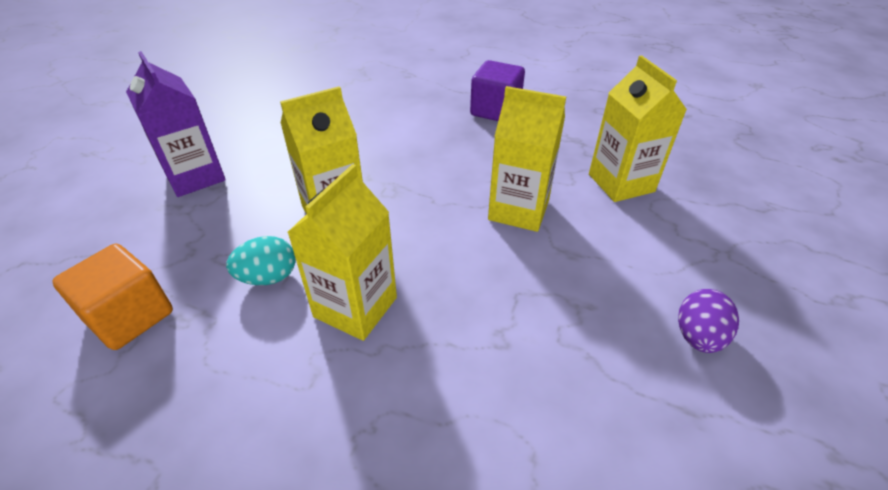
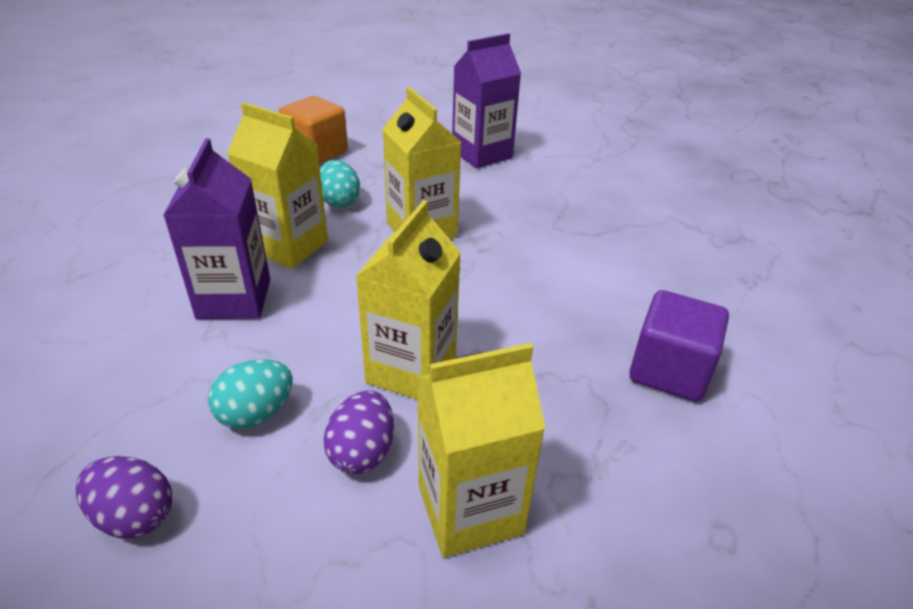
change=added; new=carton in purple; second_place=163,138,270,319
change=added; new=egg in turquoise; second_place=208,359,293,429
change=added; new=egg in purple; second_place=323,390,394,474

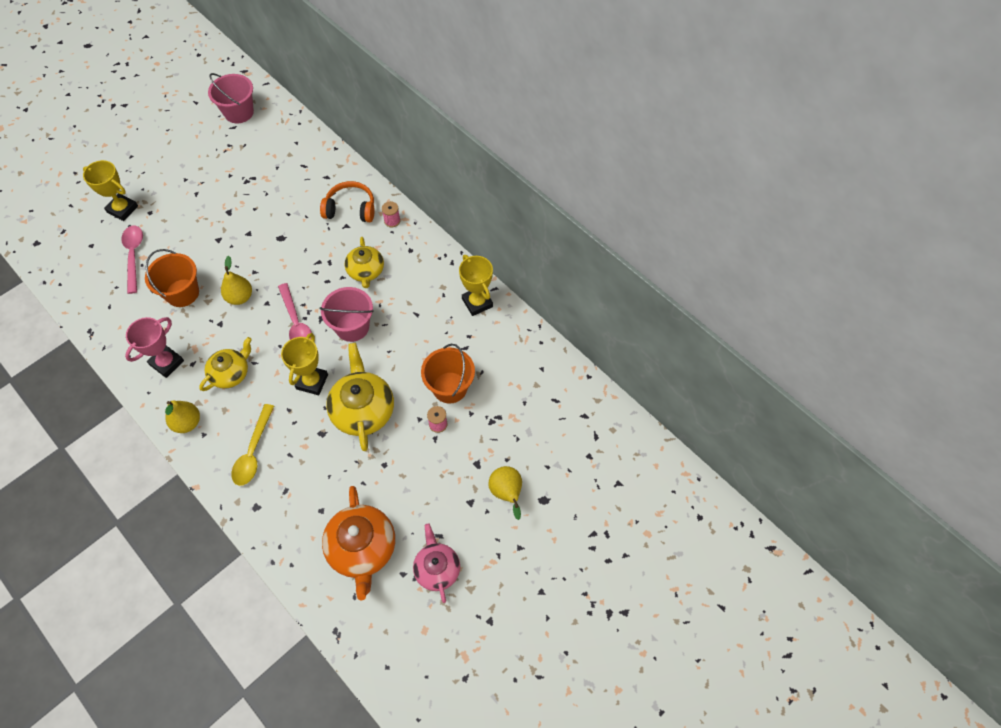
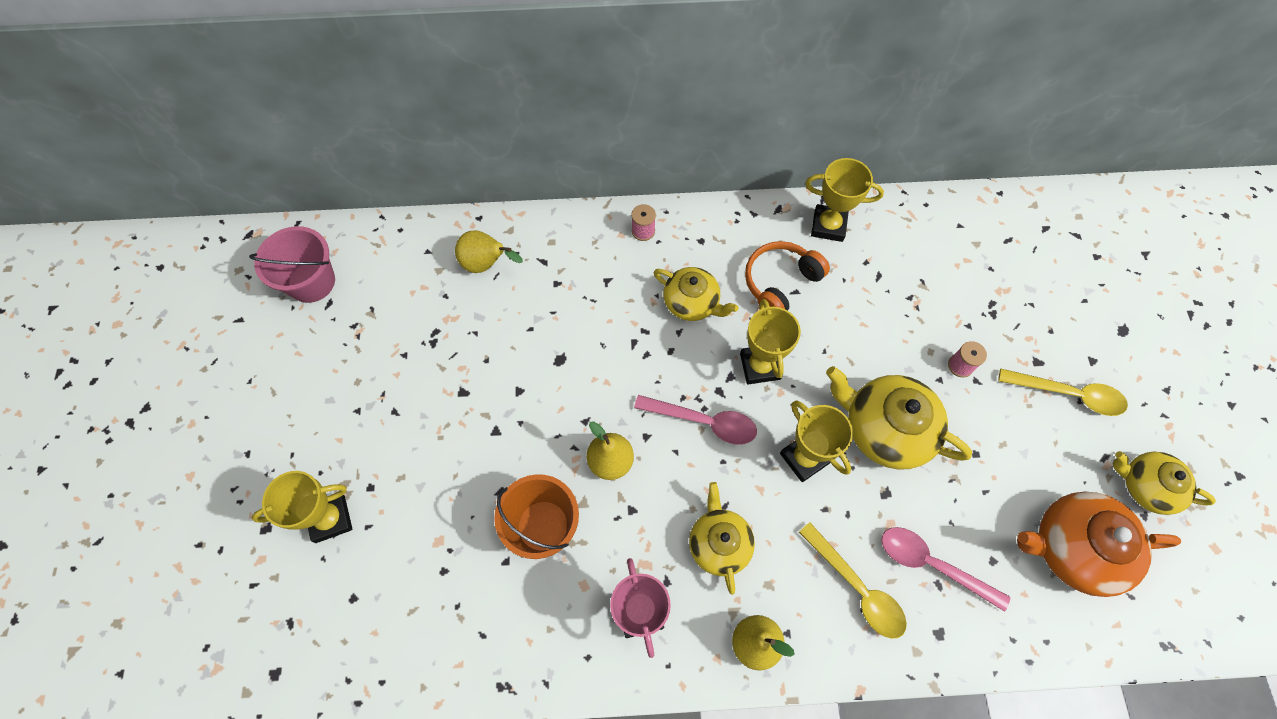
change=moved; old=pear in yellow; first_place=488,466,522,520; second_place=455,230,523,273
change=replaced; old=bucket in pink; new=trophy in yellow; first_place=319,287,374,342; second_place=740,299,801,384
change=moved; old=headphones in orange; first_place=320,181,375,222; second_place=745,241,830,311
change=moved; old=spoon in pink; first_place=121,226,143,294; second_place=881,527,1010,612
change=added; new=spoon in yellow; second_place=998,368,1128,416
change=turned; old=teapot in orange; first_place=322,486,395,600; second_place=1017,491,1181,597; degrees=150
change=recoloured; old=teapot in pink; new=teapot in yellow; first_place=413,524,460,603; second_place=1113,451,1216,515
change=removed; old=bucket in orange; first_place=421,344,475,404

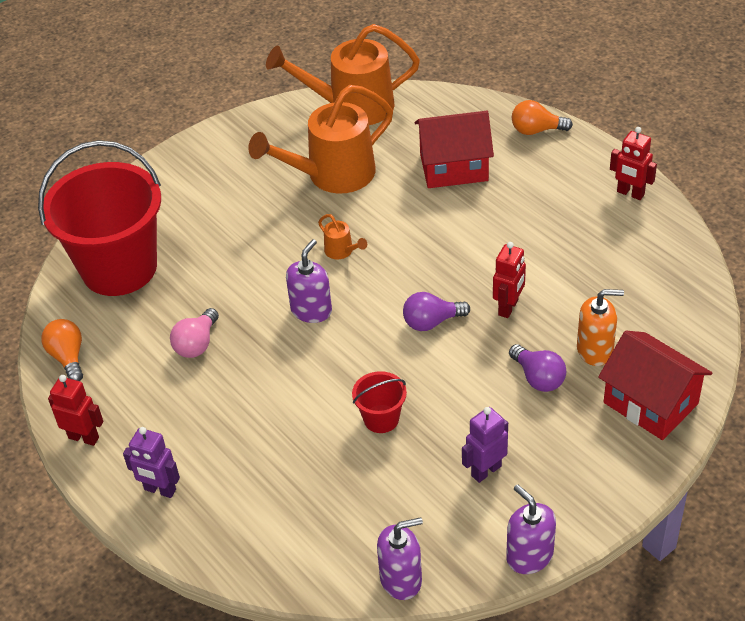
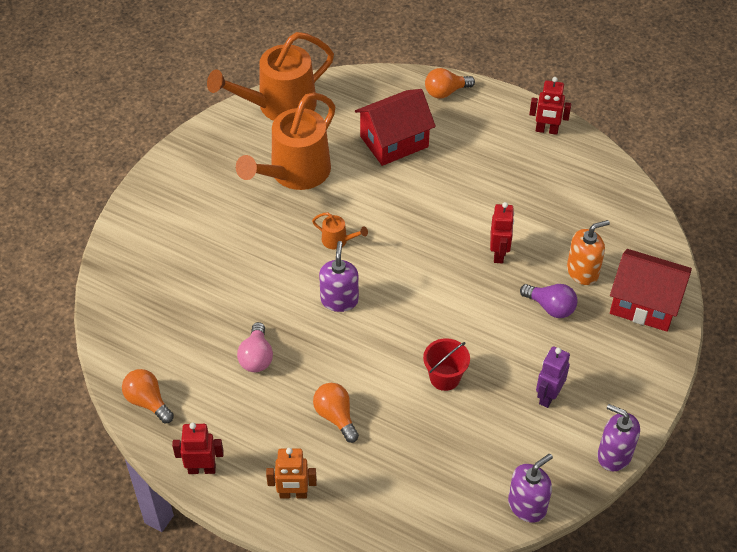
change=recoloured; old=robot in purple; new=robot in orange; first_place=123,427,180,498; second_place=266,448,317,499
change=added; new=light bulb in orange; second_place=313,383,359,443
change=removed; old=bucket in red; first_place=38,140,161,296
change=removed; old=light bulb in purple; first_place=403,292,470,331

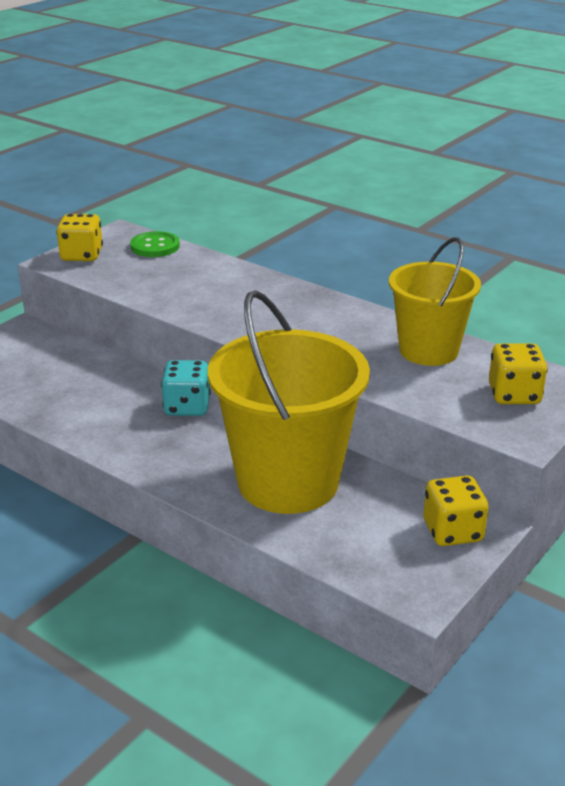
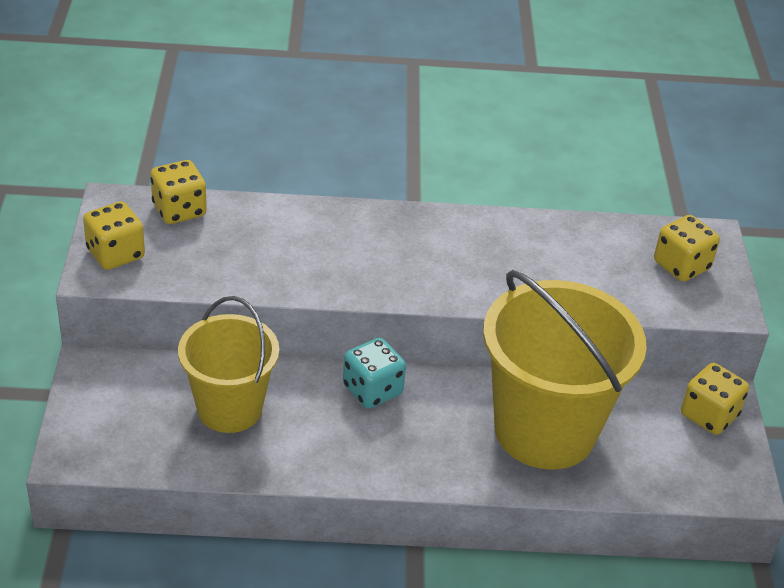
change=replaced; old=button in green; new=dice in yellow; first_place=130,231,180,257; second_place=150,160,207,224
change=moved; old=bucket in yellow; first_place=389,237,481,366; second_place=178,296,279,433

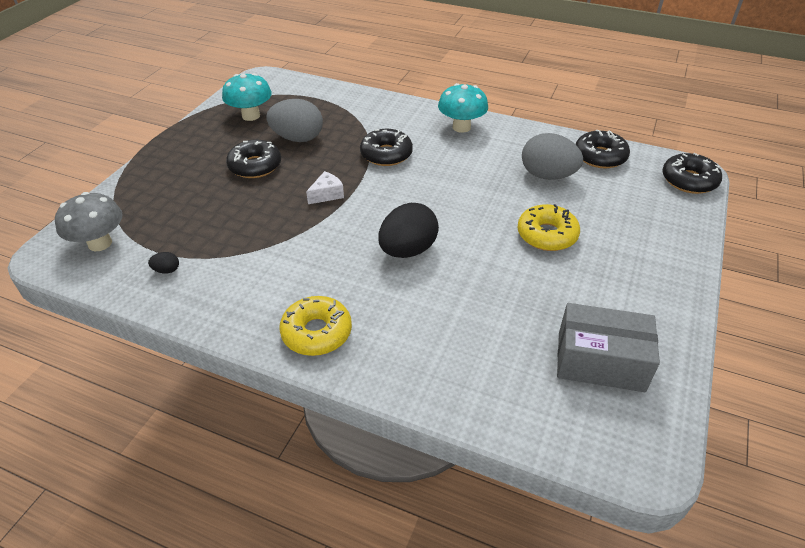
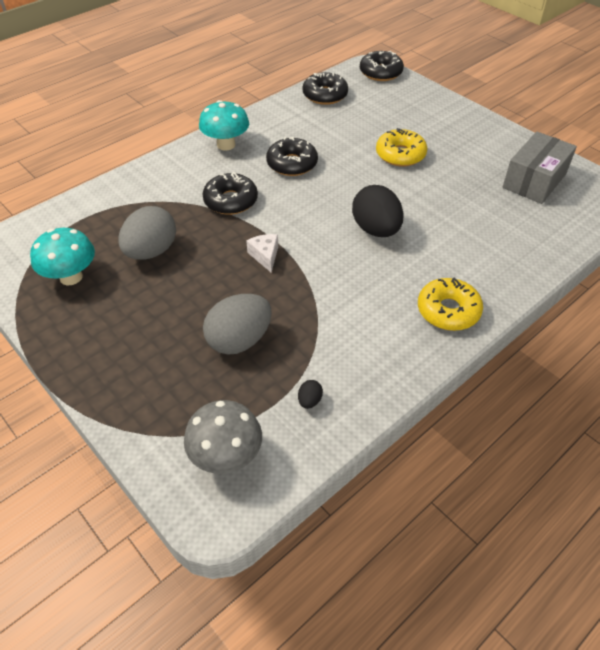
change=moved; old=egg in grey; first_place=522,133,583,180; second_place=203,294,272,355
change=moved; old=donut in black; first_place=226,140,281,178; second_place=266,137,318,176

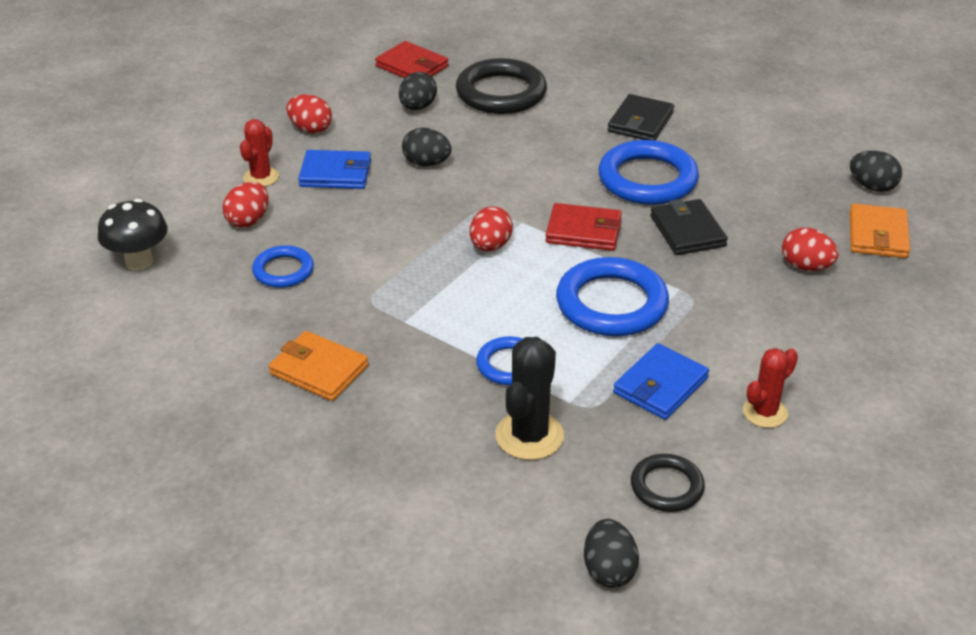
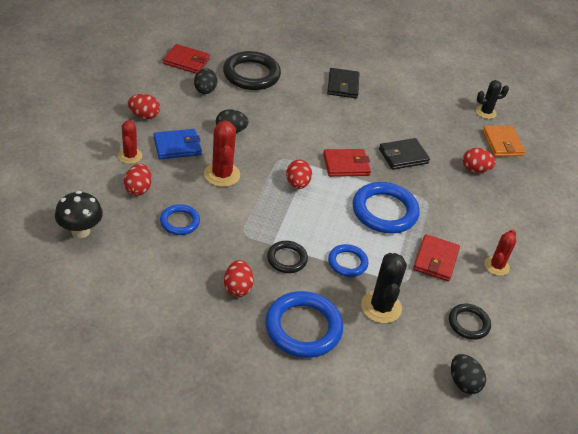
change=added; new=cactus in red; second_place=204,121,240,187
change=replaced; old=wallet in orange; new=egg in red; first_place=269,331,368,401; second_place=224,260,254,297
change=moved; old=ring in blue; first_place=598,140,699,205; second_place=265,291,343,358
change=added; new=ring in black; second_place=267,241,308,273
change=turned; old=wallet in black; first_place=650,199,728,255; second_place=379,138,430,170; degrees=-75
change=recoloured; old=wallet in blue; new=wallet in red; first_place=613,343,709,420; second_place=413,234,460,282
change=replaced; old=egg in black; new=cactus in black; first_place=850,151,902,192; second_place=476,80,509,119

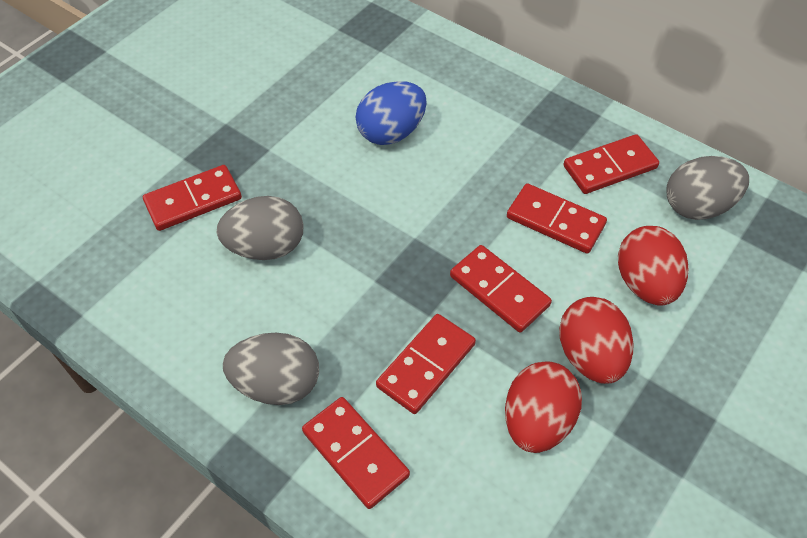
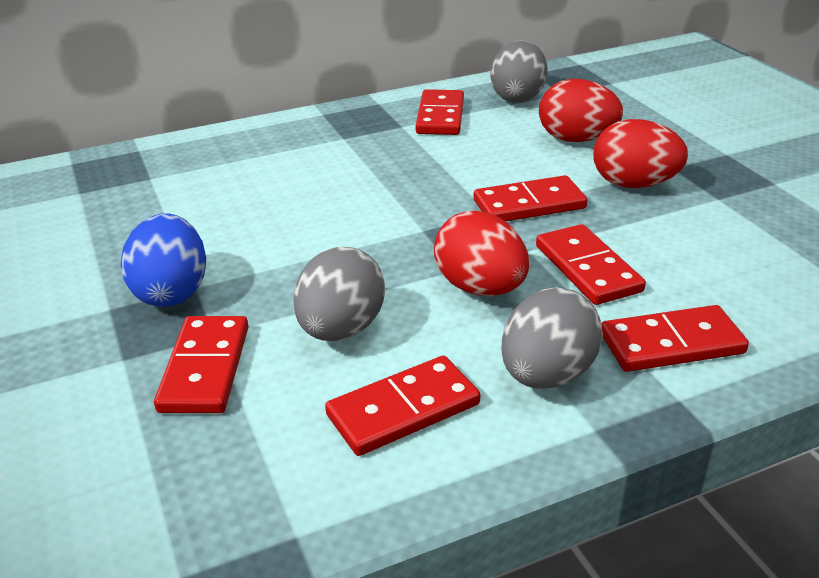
change=moved; old=egg in blue; first_place=356,81,427,145; second_place=121,213,206,307
change=moved; old=domino in red; first_place=507,183,607,254; second_place=325,356,481,456
change=moved; old=egg in red; first_place=505,361,582,453; second_place=434,210,529,296

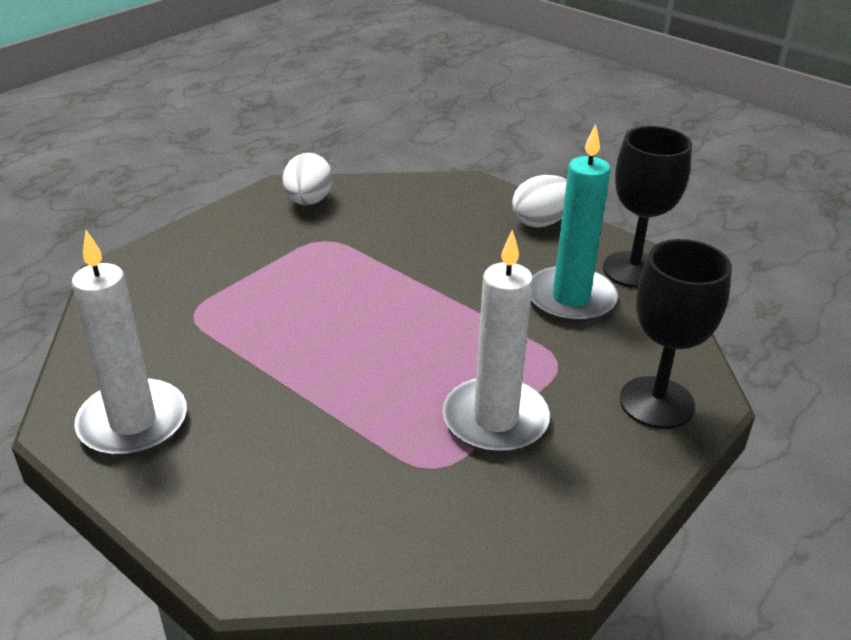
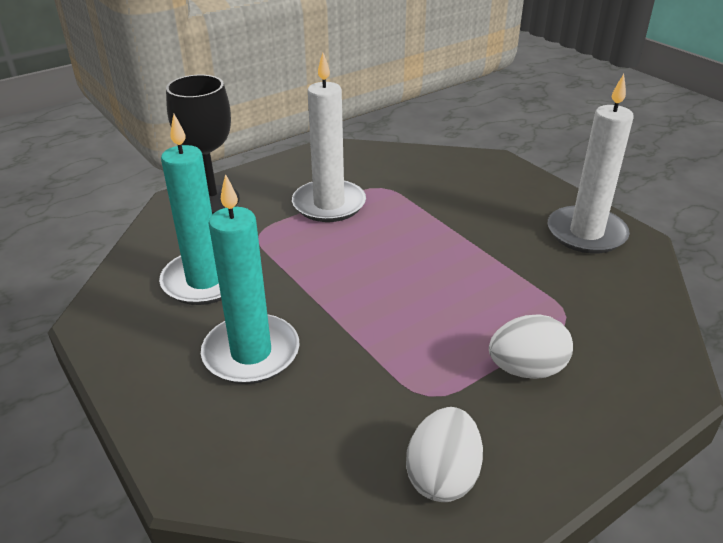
change=added; new=candle in turquoise; second_place=201,174,300,384
change=moved; old=egg in white; first_place=512,175,567,228; second_place=489,315,573,379
change=removed; old=goblet in black; first_place=603,126,692,288

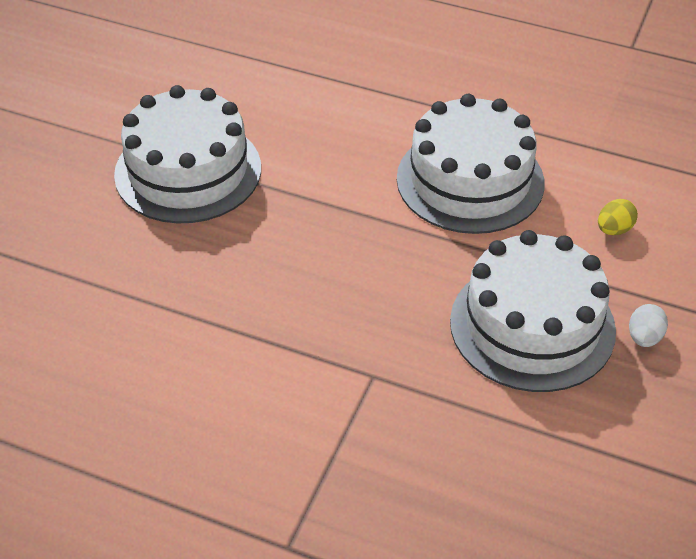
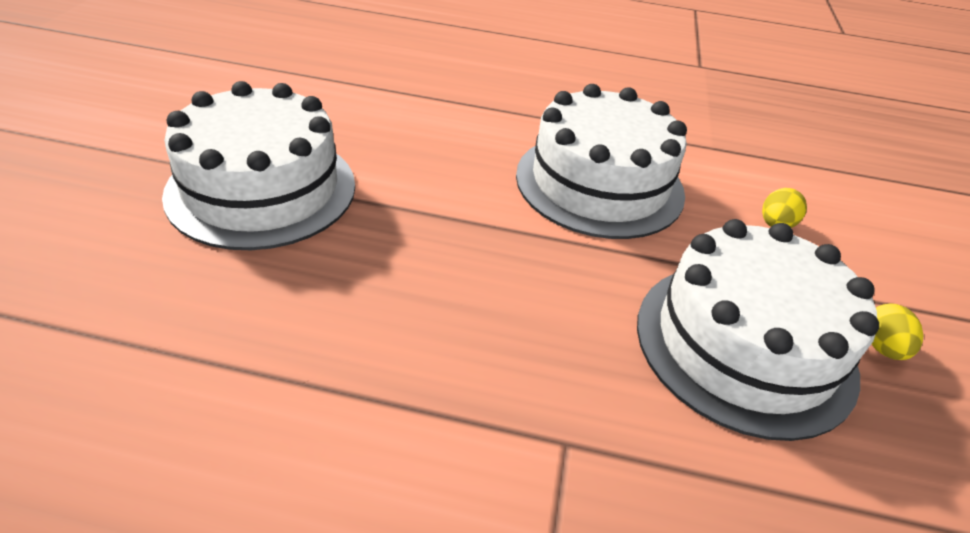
change=recoloured; old=egg in white; new=egg in yellow; first_place=629,304,668,347; second_place=871,303,923,360

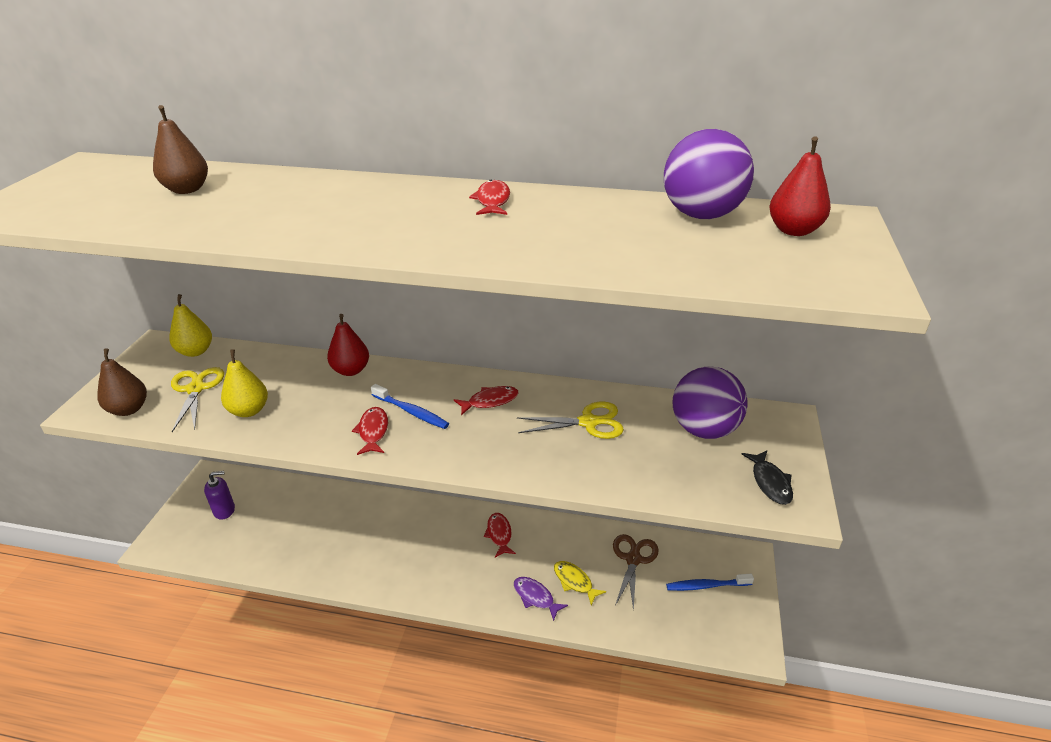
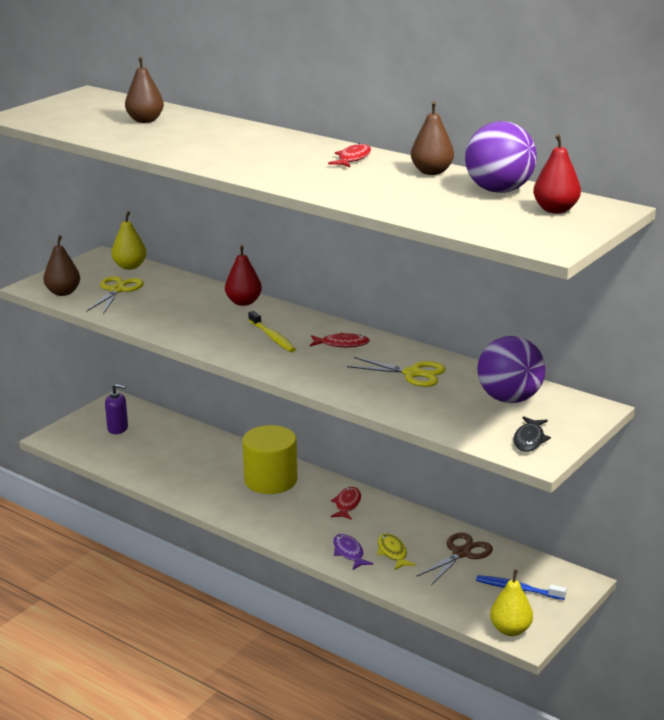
change=added; new=cylinder in yellow; second_place=242,425,297,494
change=recoloured; old=toothbrush in blue; new=toothbrush in yellow; first_place=371,384,449,429; second_place=248,311,296,352
change=added; new=pear in brown; second_place=411,101,454,175
change=moved; old=pear in yellow; first_place=221,349,268,417; second_place=490,569,533,636
change=removed; old=fish in red; first_place=352,407,388,455

